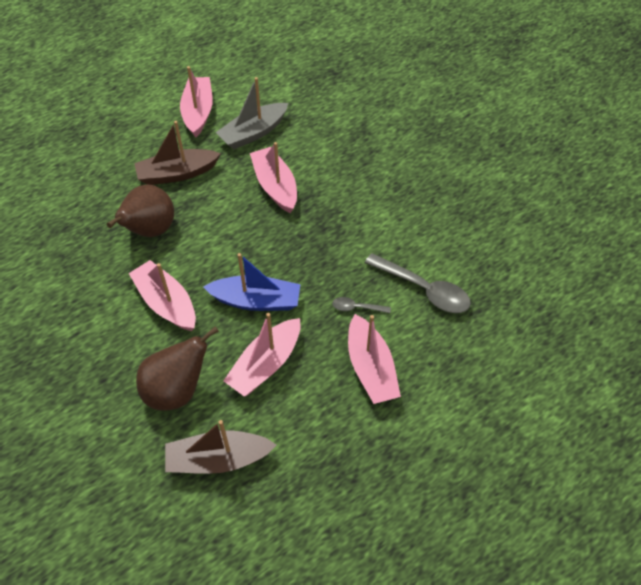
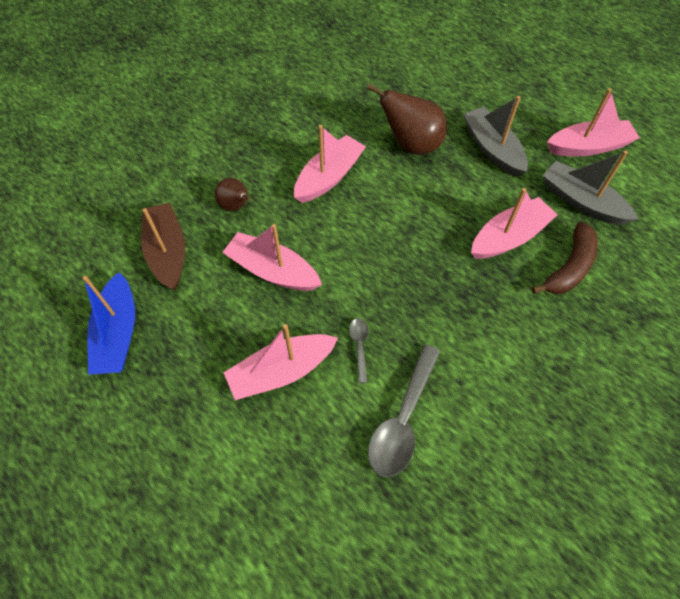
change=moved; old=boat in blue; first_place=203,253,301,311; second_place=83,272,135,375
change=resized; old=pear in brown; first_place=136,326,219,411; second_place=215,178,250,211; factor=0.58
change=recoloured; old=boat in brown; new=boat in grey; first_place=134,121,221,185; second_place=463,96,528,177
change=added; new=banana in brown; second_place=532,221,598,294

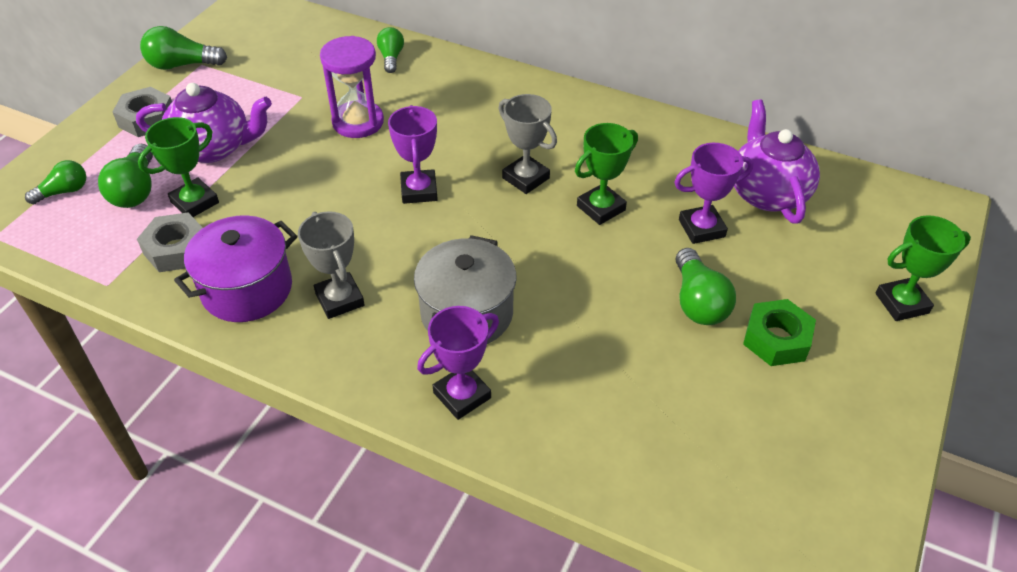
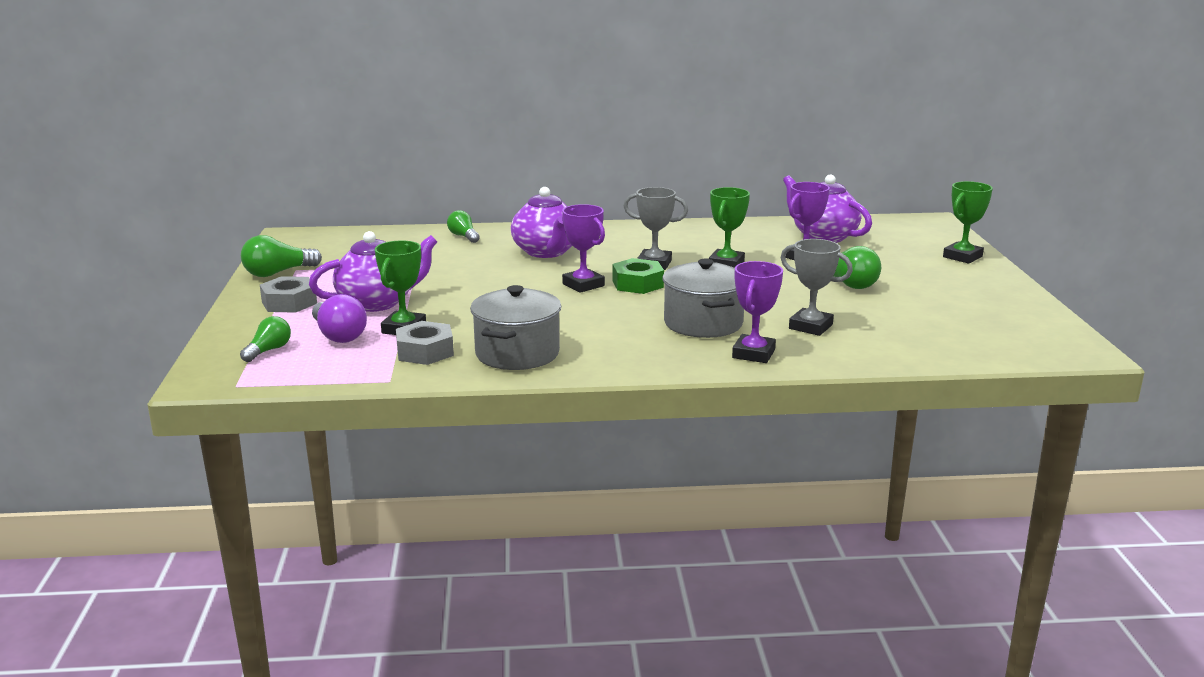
change=recoloured; old=light bulb in green; new=light bulb in purple; first_place=98,144,153,208; second_place=312,294,367,343
change=recoloured; old=pot in purple; new=pot in grey; first_place=174,215,297,322; second_place=470,285,561,370
change=added; new=teapot in purple; second_place=511,187,572,258
change=moved; old=nut in green; first_place=743,299,816,366; second_place=612,258,664,294
change=moved; old=trophy in grey; first_place=298,211,365,319; second_place=780,239,853,336
change=removed; old=hourglass in purple; first_place=320,36,384,138

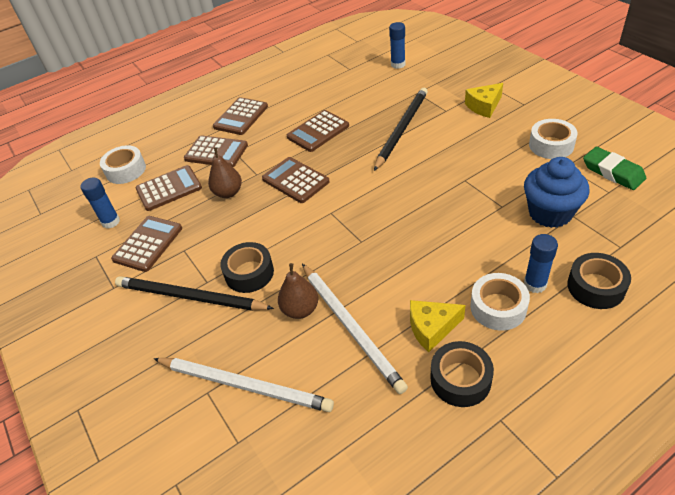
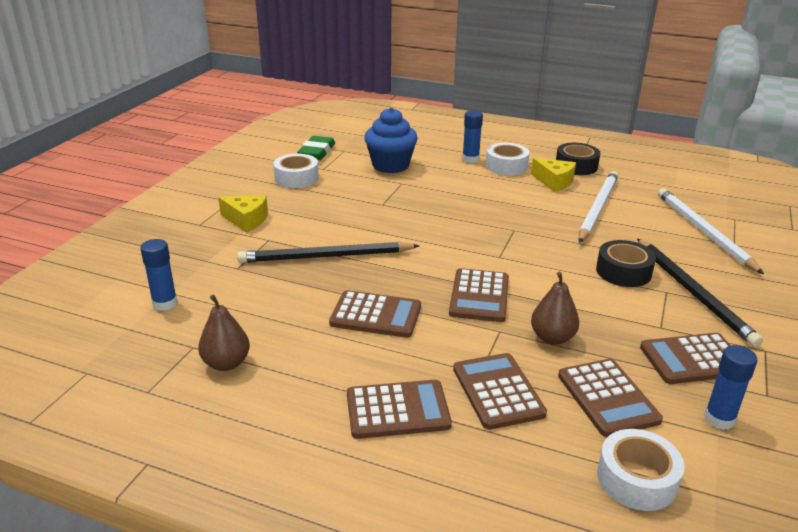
change=moved; old=pear in brown; first_place=278,263,318,319; second_place=198,294,250,371
change=turned; old=calculator in brown; first_place=135,165,202,211; second_place=558,359,663,437; degrees=-135
change=removed; old=tape in black; first_place=567,253,631,309

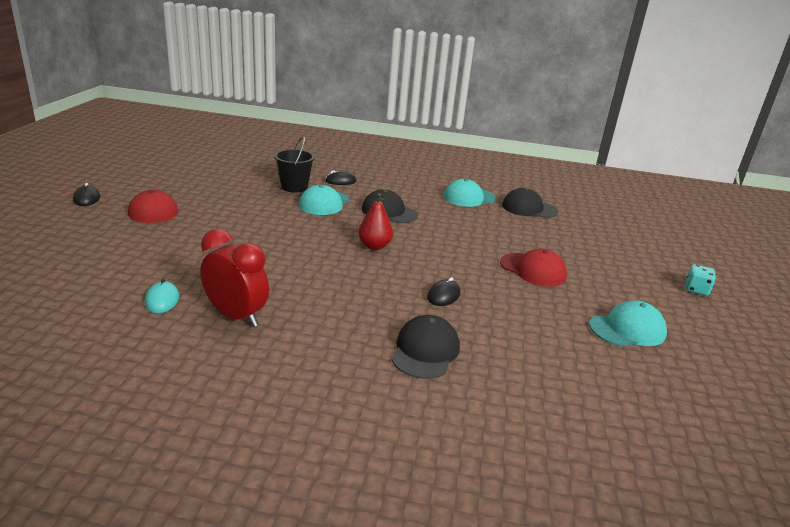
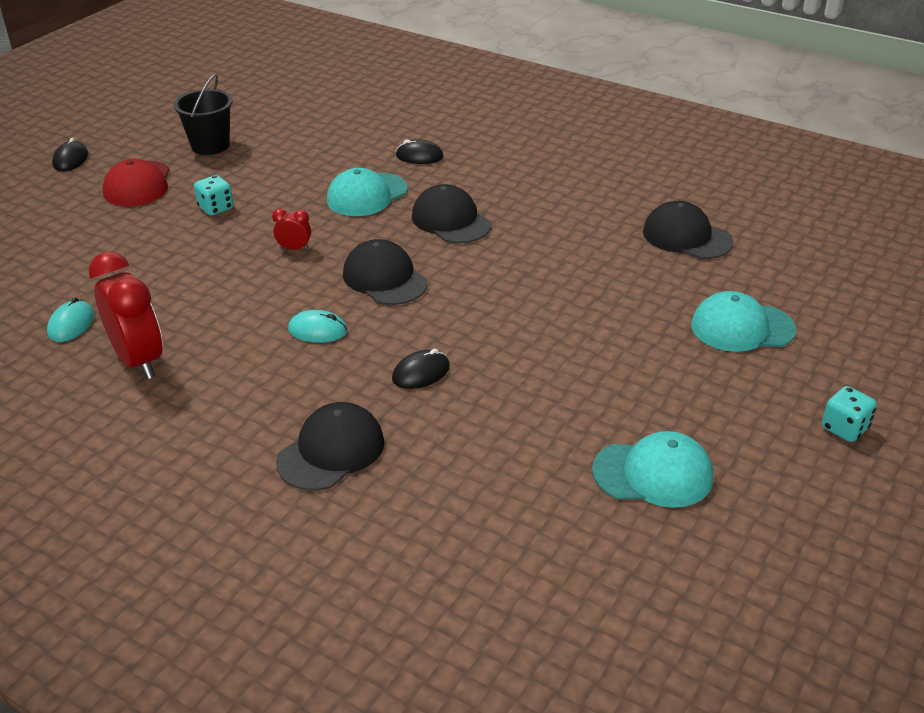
change=moved; old=bucket in black; first_place=274,136,315,193; second_place=173,74,233,155
change=added; new=dice in turquoise; second_place=194,175,233,216
change=added; new=clock in red; second_place=272,208,311,250
change=added; new=mouse in turquoise; second_place=288,310,347,343
change=replaced; old=pear in red; new=cap in black; first_place=358,193,393,250; second_place=343,239,428,305
change=moved; old=cap in turquoise; first_place=443,179,496,207; second_place=691,291,796,352
change=removed; old=cap in red; first_place=500,249,567,287

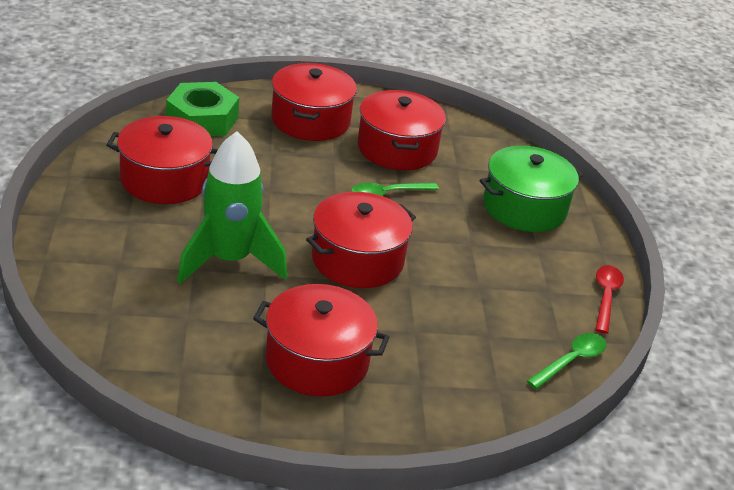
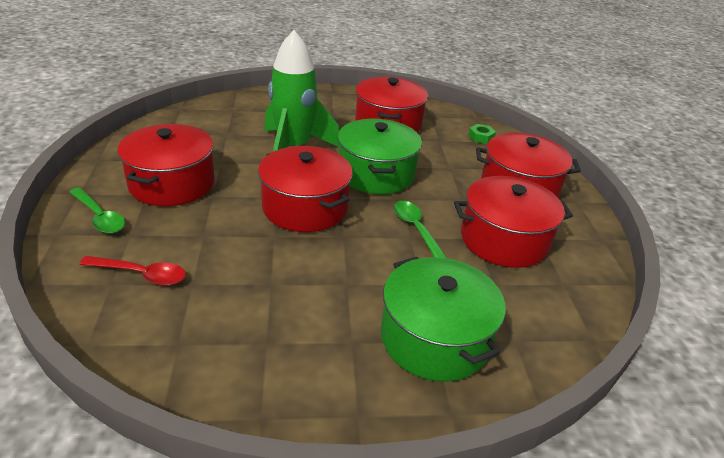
change=moved; old=spoon in green; first_place=527,333,606,389; second_place=69,187,125,234
change=moved; old=spoon in red; first_place=595,265,624,334; second_place=79,256,186,286
change=added; new=pot in green; second_place=338,119,422,194
change=resized; old=nut in green; first_place=166,82,239,136; second_place=468,124,496,144; factor=0.43

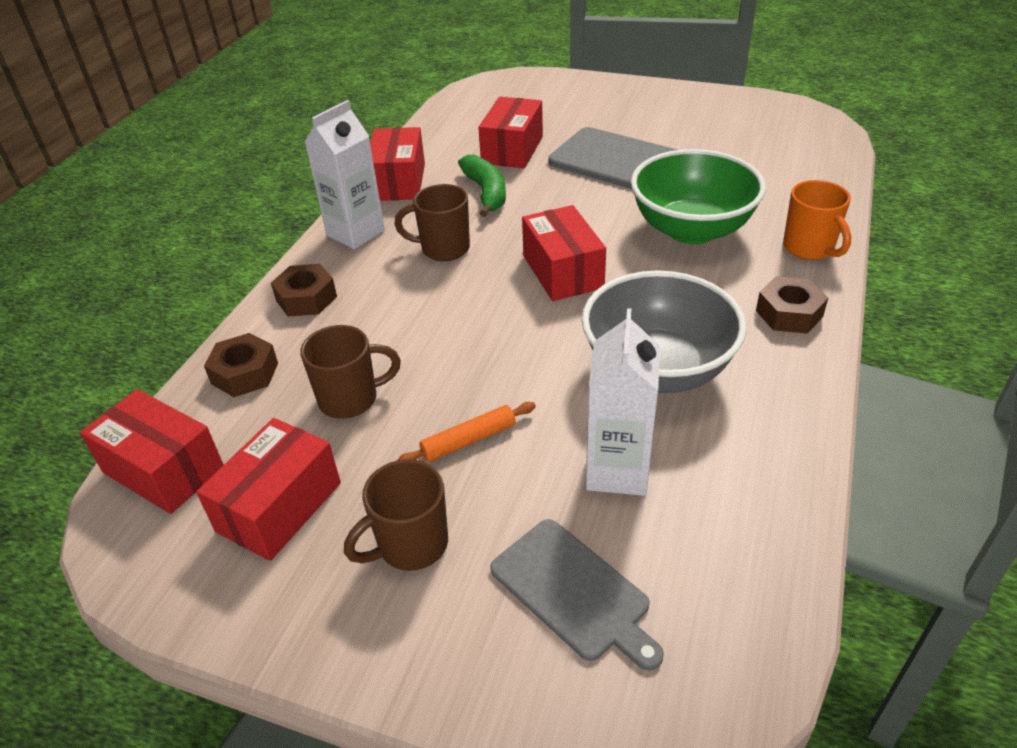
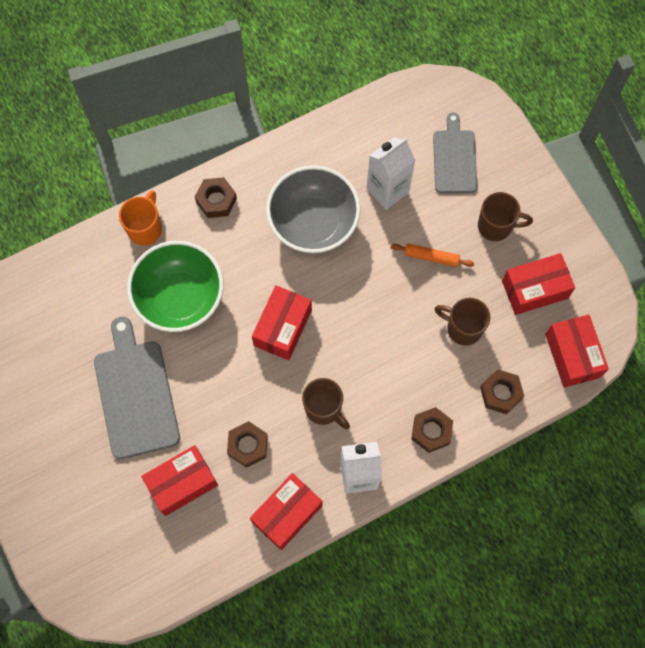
change=replaced; old=banana in green; new=nut in brown; first_place=458,155,506,217; second_place=227,421,268,468

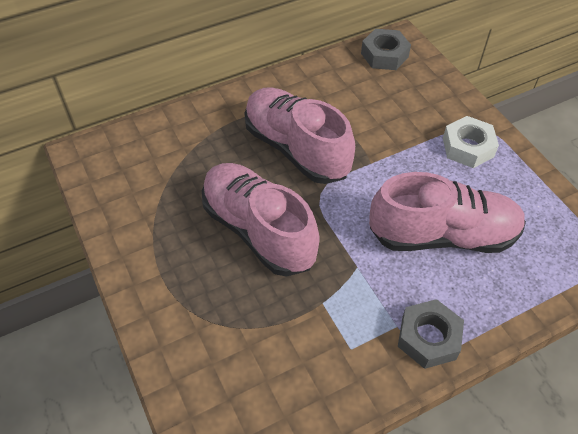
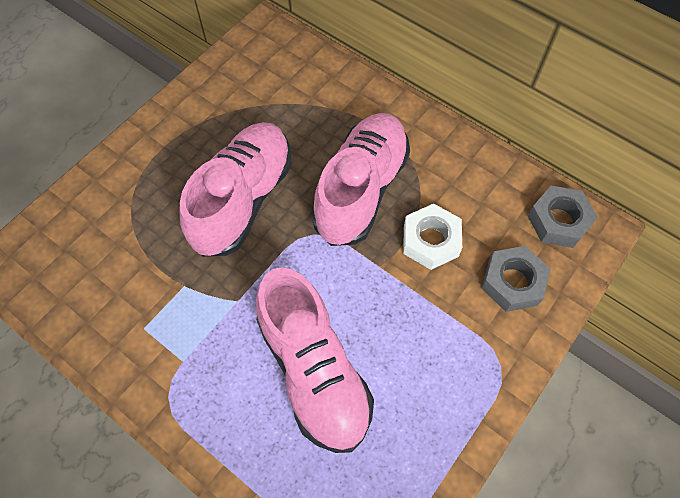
change=moved; old=nut in white; first_place=443,116,499,168; second_place=403,204,462,270
change=moved; old=nut in grey; first_place=398,299,464,369; second_place=482,246,550,312

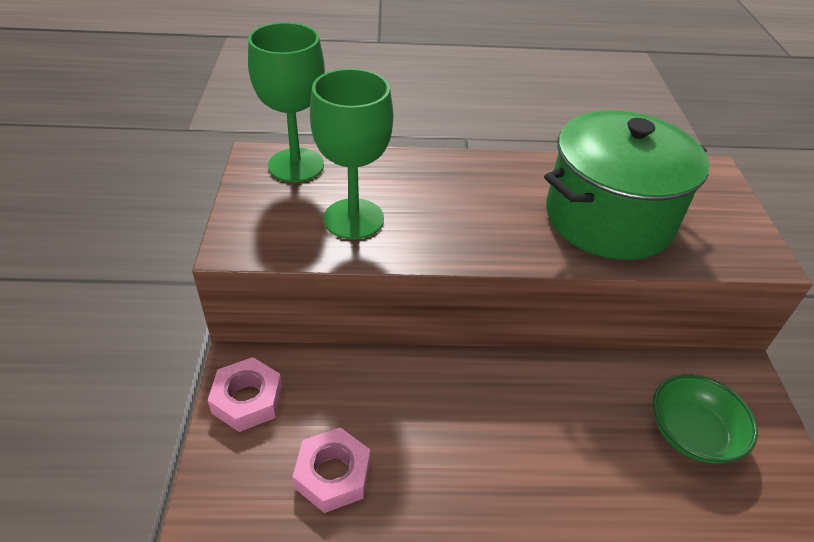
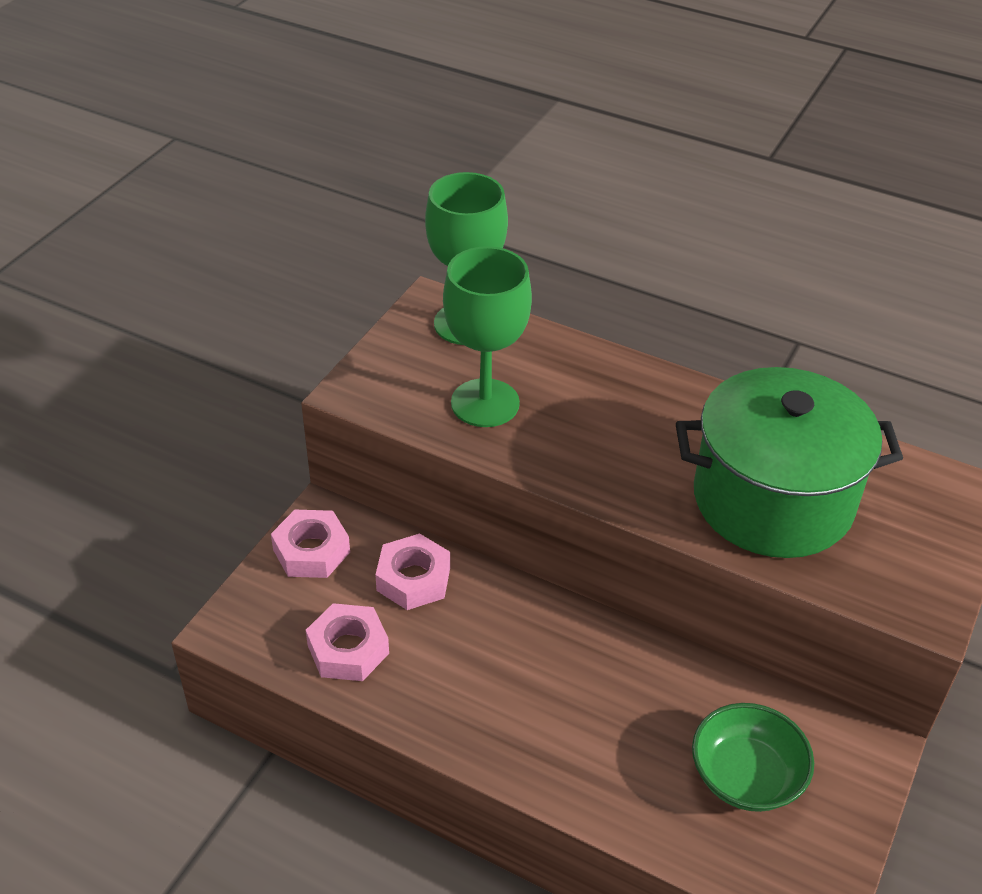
change=added; new=nut in pink; second_place=375,534,450,610

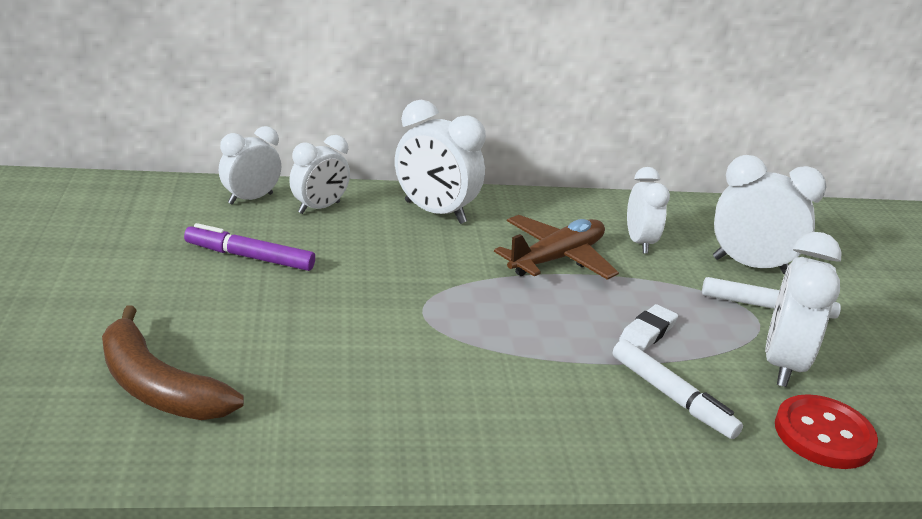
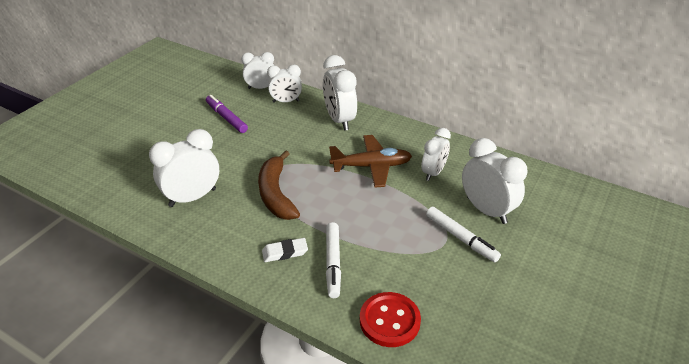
change=moved; old=clock in white; first_place=765,232,842,387; second_place=149,129,219,207
change=moved; old=banana in brown; first_place=102,306,244,420; second_place=258,151,300,220
change=moved; old=eraser in white; first_place=619,304,678,351; second_place=262,238,308,262

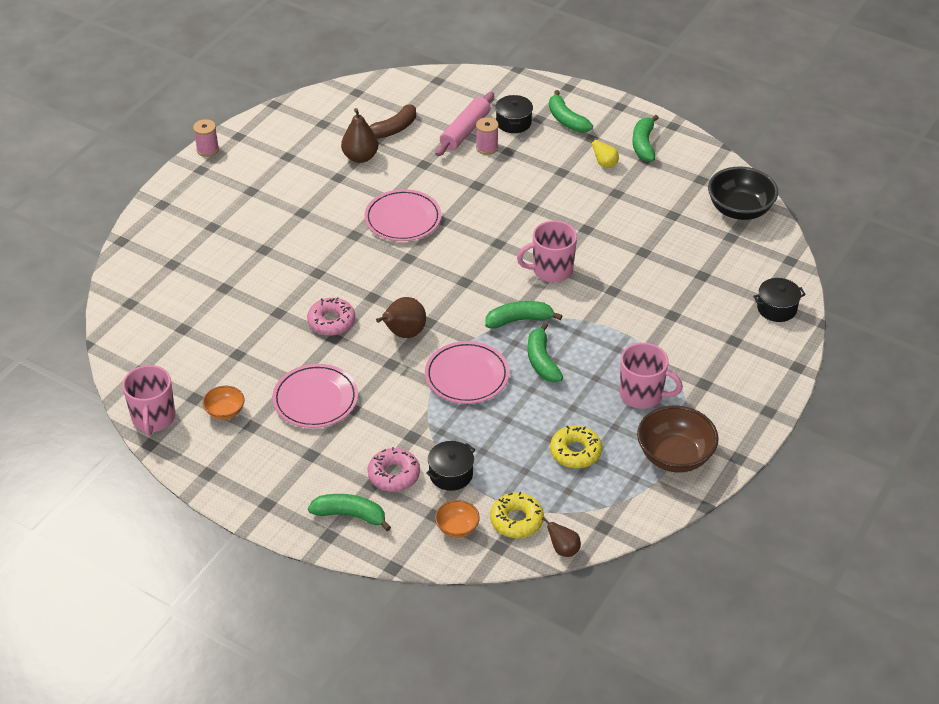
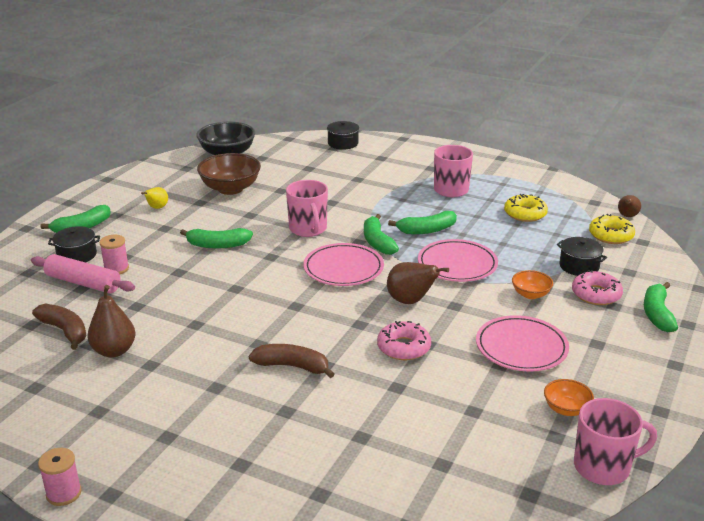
change=moved; old=banana in green; first_place=632,115,659,162; second_place=180,228,253,249
change=moved; old=bowl in brown; first_place=637,405,719,473; second_place=197,153,261,195
change=added; new=banana in brown; second_place=249,344,334,378
change=moved; old=plate in pink; first_place=364,189,441,241; second_place=303,243,384,286
change=moved; old=bowl in orange; first_place=435,500,480,538; second_place=512,270,553,299

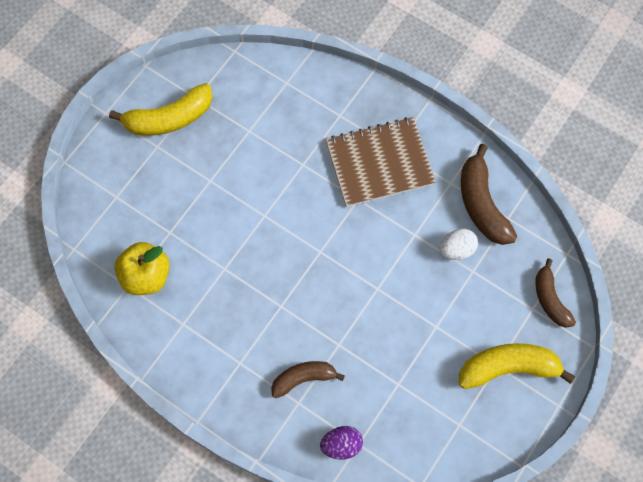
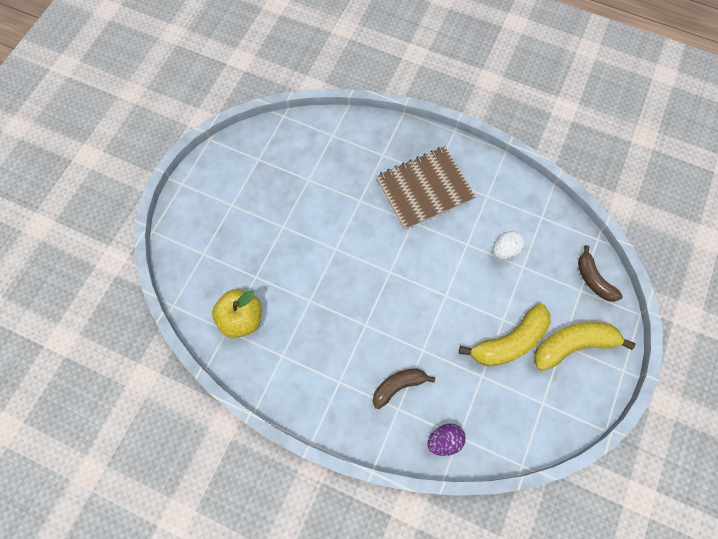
change=moved; old=banana in yellow; first_place=109,83,213,136; second_place=459,303,551,366
change=removed; old=banana in brown; first_place=461,144,517,245

